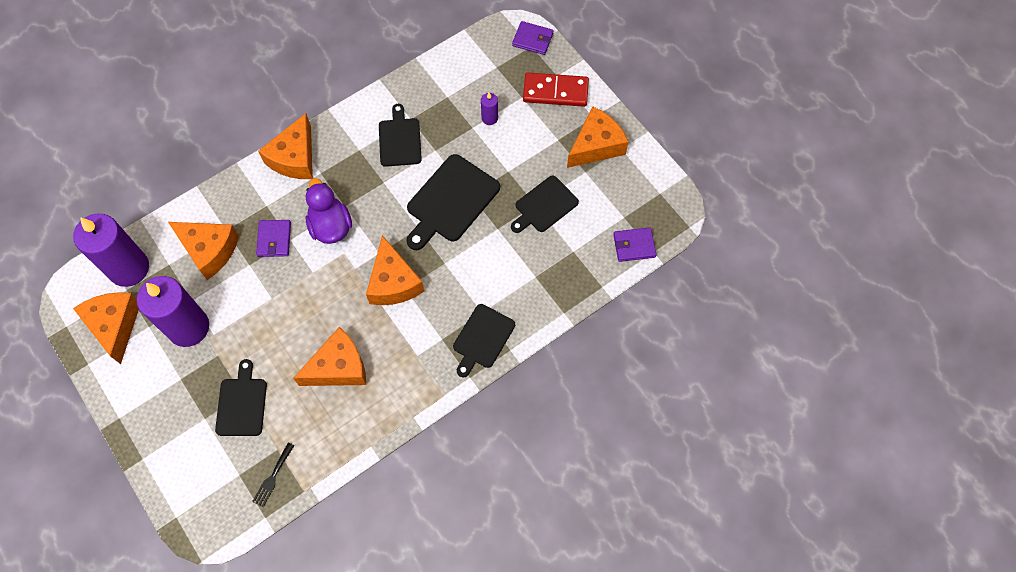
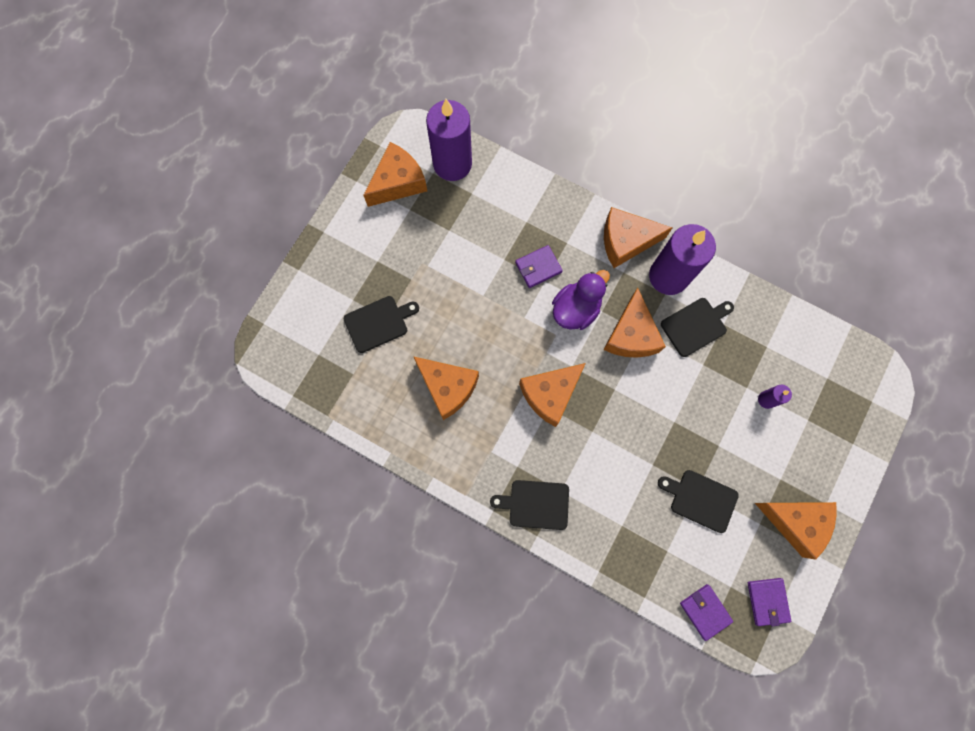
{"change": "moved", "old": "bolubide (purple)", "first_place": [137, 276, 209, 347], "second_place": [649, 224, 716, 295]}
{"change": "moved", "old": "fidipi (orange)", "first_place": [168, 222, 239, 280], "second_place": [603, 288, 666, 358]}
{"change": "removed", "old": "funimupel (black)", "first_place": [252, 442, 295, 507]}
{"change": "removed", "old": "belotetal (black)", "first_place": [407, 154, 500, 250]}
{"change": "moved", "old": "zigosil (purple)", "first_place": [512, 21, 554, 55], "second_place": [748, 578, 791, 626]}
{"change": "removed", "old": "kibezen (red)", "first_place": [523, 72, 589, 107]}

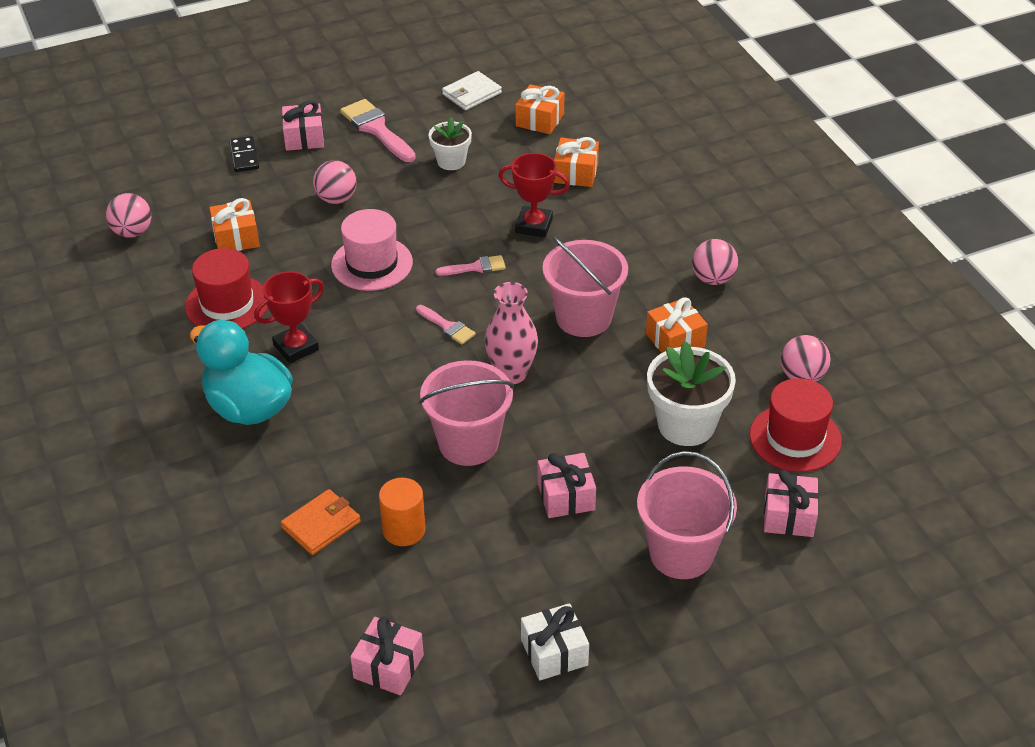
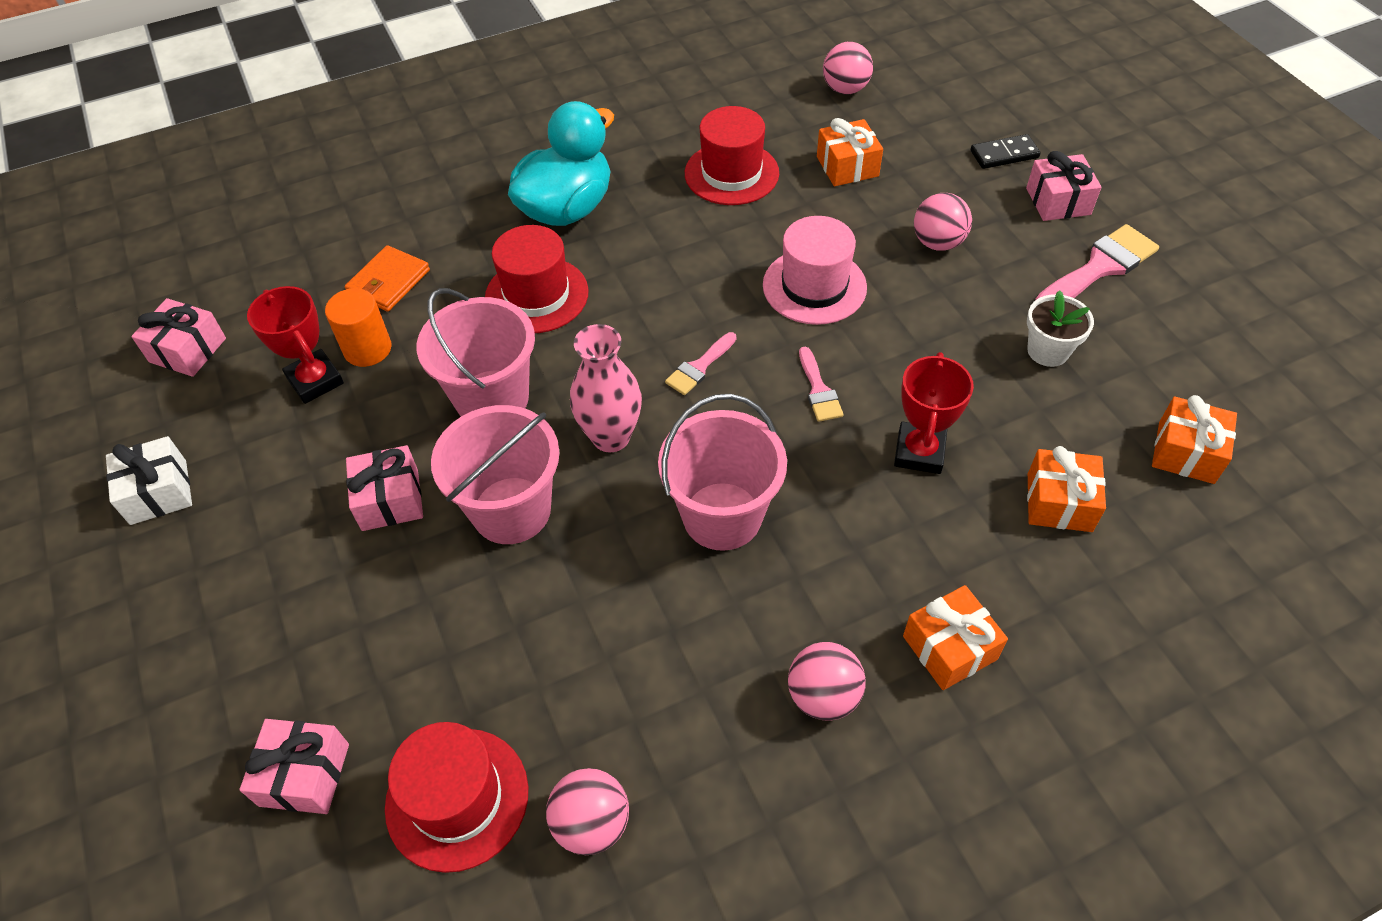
{"change": "moved", "old": "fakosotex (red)", "first_place": [254, 271, 324, 363], "second_place": [247, 286, 344, 404]}
{"change": "turned", "old": "zigosil (orange)", "first_place": [281, 489, 361, 555], "second_place": [345, 245, 430, 312], "degrees": 75}
{"change": "removed", "old": "zigosil (white)", "first_place": [442, 71, 502, 110]}
{"change": "moved", "old": "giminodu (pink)", "first_place": [637, 451, 737, 579], "second_place": [431, 405, 559, 544]}
{"change": "moved", "old": "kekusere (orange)", "first_place": [646, 297, 708, 353], "second_place": [903, 585, 1008, 690]}
{"change": "removed", "old": "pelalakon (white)", "first_place": [647, 341, 736, 446]}
{"change": "added", "new": "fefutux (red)", "second_place": [485, 225, 589, 333]}

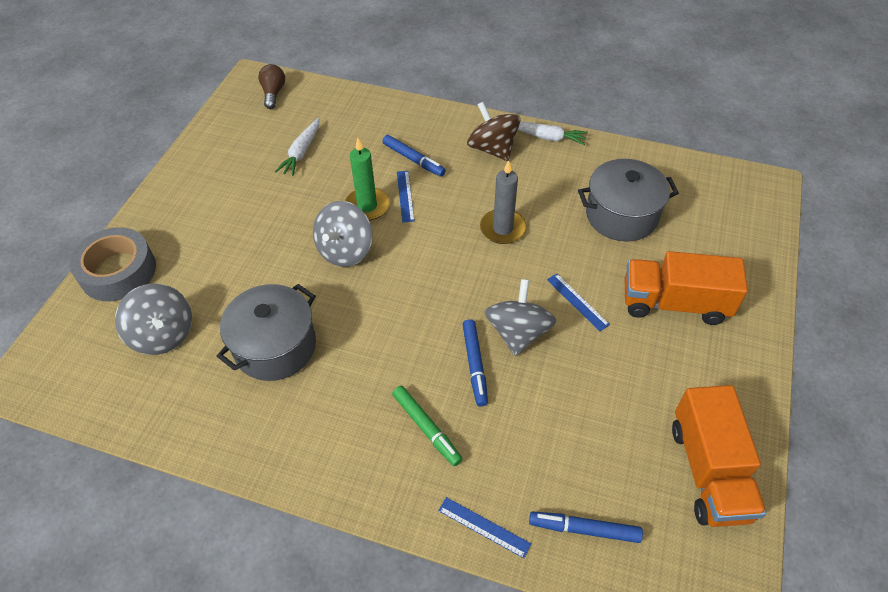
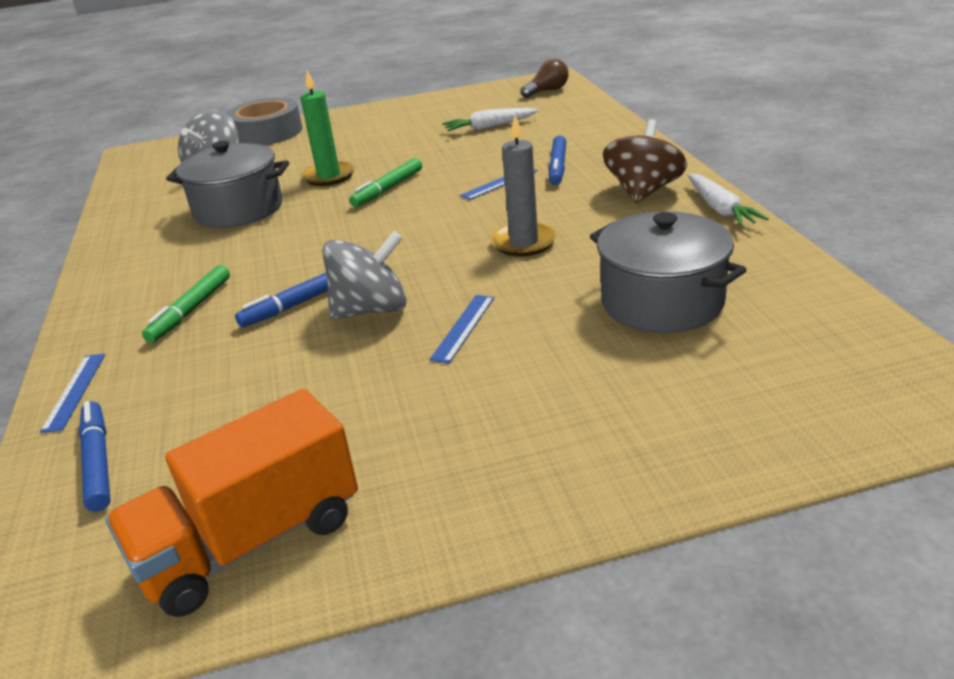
{"change": "replaced", "old": "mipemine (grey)", "new": "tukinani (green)", "first_place": [313, 201, 372, 267], "second_place": [349, 158, 422, 207]}
{"change": "moved", "old": "bolubide (green)", "first_place": [345, 138, 390, 221], "second_place": [300, 70, 355, 186]}
{"change": "removed", "old": "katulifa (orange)", "first_place": [625, 251, 748, 325]}

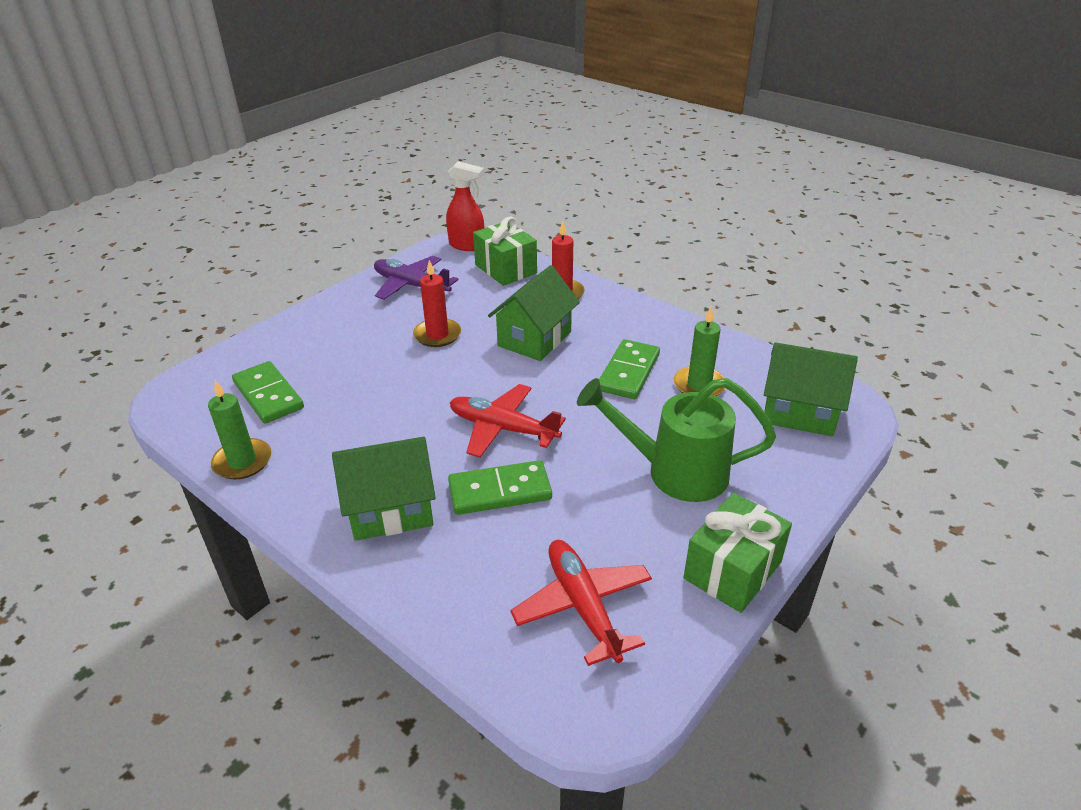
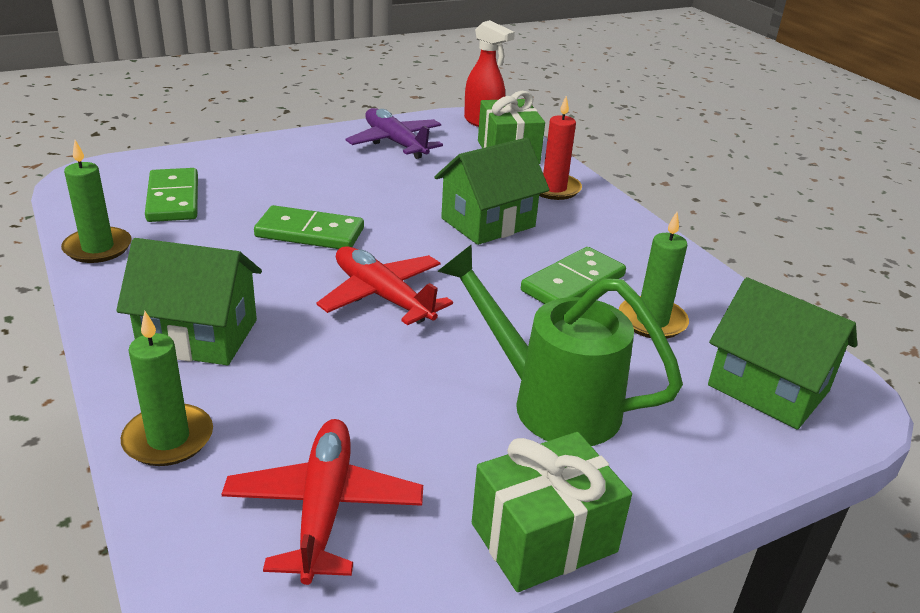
{"change": "removed", "old": "bolubide (red)", "first_place": [413, 260, 461, 347]}
{"change": "moved", "old": "kibezen (green)", "first_place": [448, 460, 552, 515], "second_place": [254, 205, 364, 249]}
{"change": "added", "new": "bolubide (green)", "second_place": [121, 311, 213, 466]}

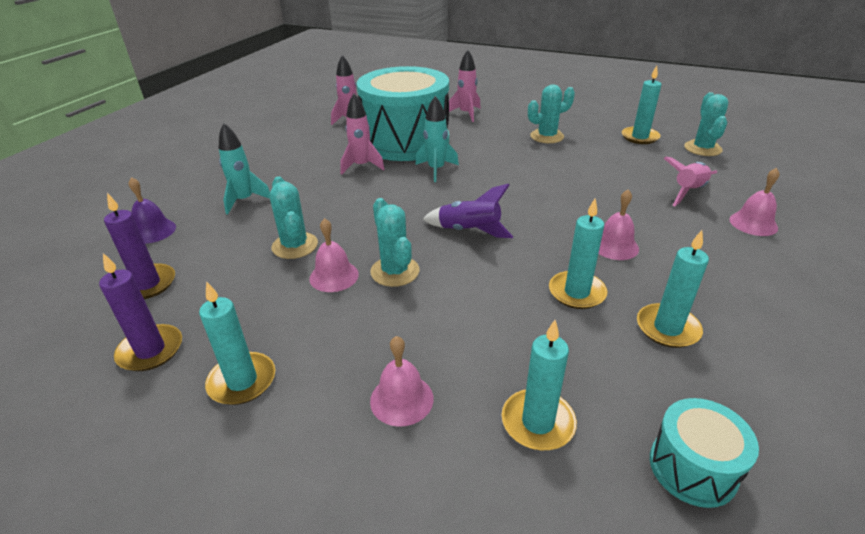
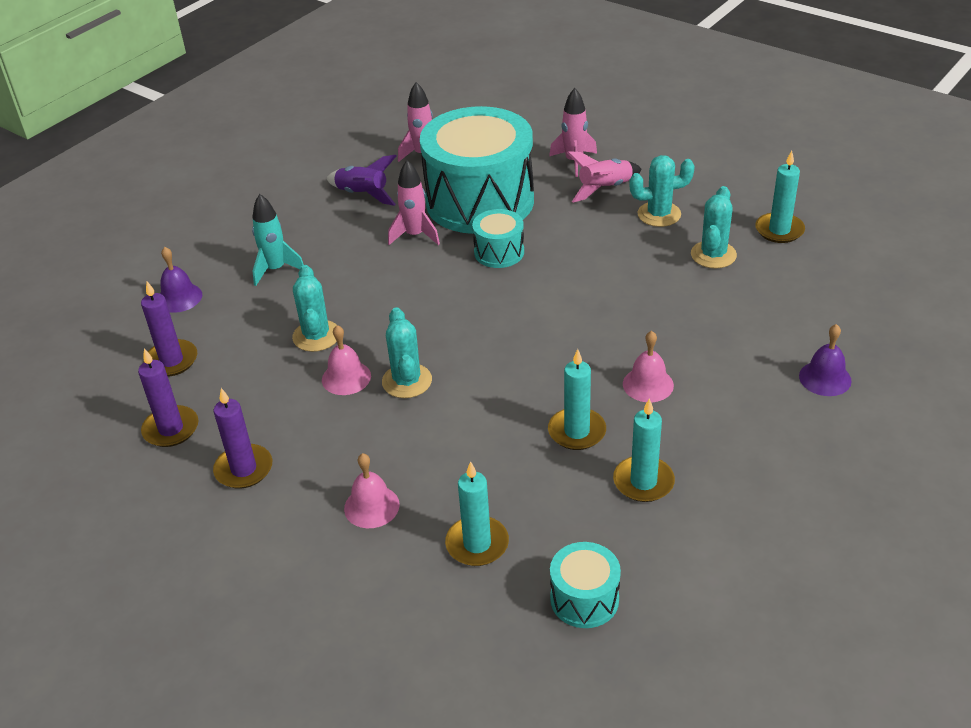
{"change": "recoloured", "old": "bolubide (turquoise)", "new": "bolubide (purple)", "first_place": [199, 281, 275, 405], "second_place": [213, 388, 272, 489]}
{"change": "replaced", "old": "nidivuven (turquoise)", "new": "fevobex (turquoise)", "first_place": [415, 96, 459, 182], "second_place": [472, 209, 524, 268]}
{"change": "moved", "old": "nidivuven (purple)", "first_place": [423, 184, 513, 238], "second_place": [327, 155, 396, 206]}
{"change": "moved", "old": "nidivuven (pink)", "first_place": [664, 157, 717, 206], "second_place": [567, 151, 642, 203]}
{"change": "moved", "old": "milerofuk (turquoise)", "first_place": [684, 92, 728, 156], "second_place": [691, 186, 737, 269]}
{"change": "recoloured", "old": "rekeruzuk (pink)", "new": "rekeruzuk (purple)", "first_place": [729, 168, 780, 236], "second_place": [799, 324, 852, 396]}

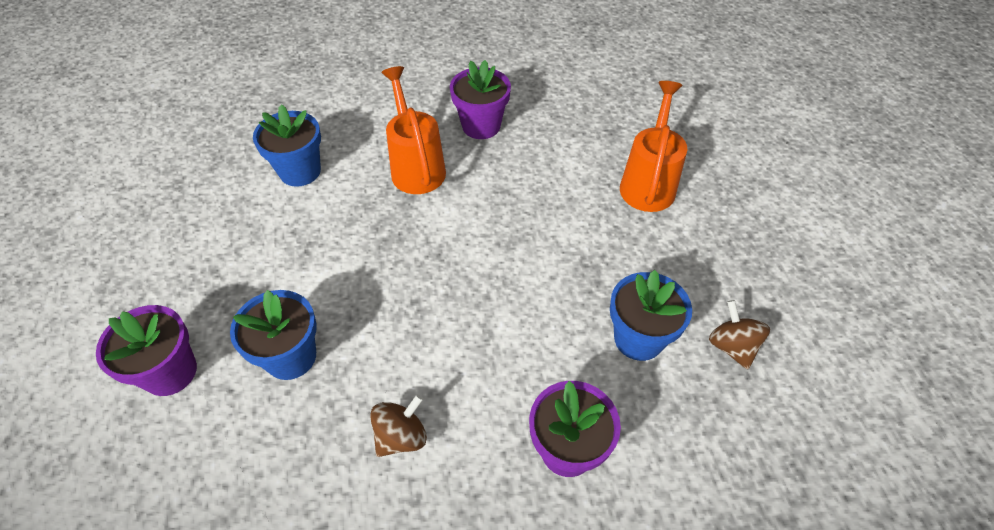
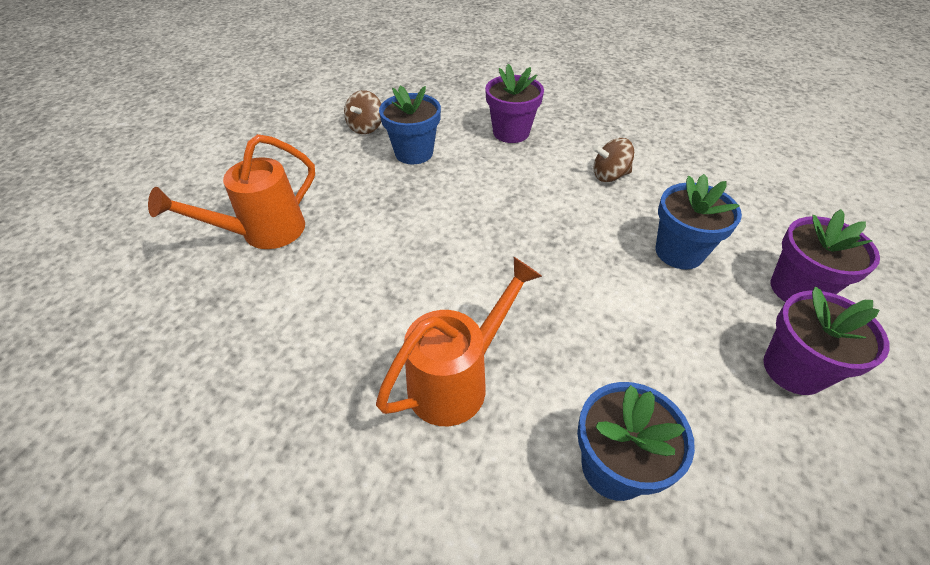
{"change": "turned", "old": "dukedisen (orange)", "first_place": [381, 66, 446, 194], "second_place": [376, 257, 542, 426], "degrees": -150}
{"change": "moved", "old": "pelalakon (purple)", "first_place": [450, 60, 511, 139], "second_place": [763, 287, 890, 395]}

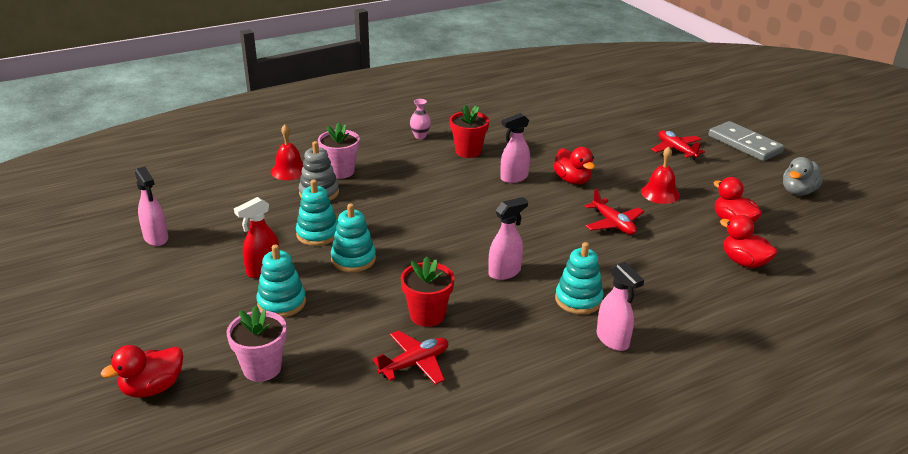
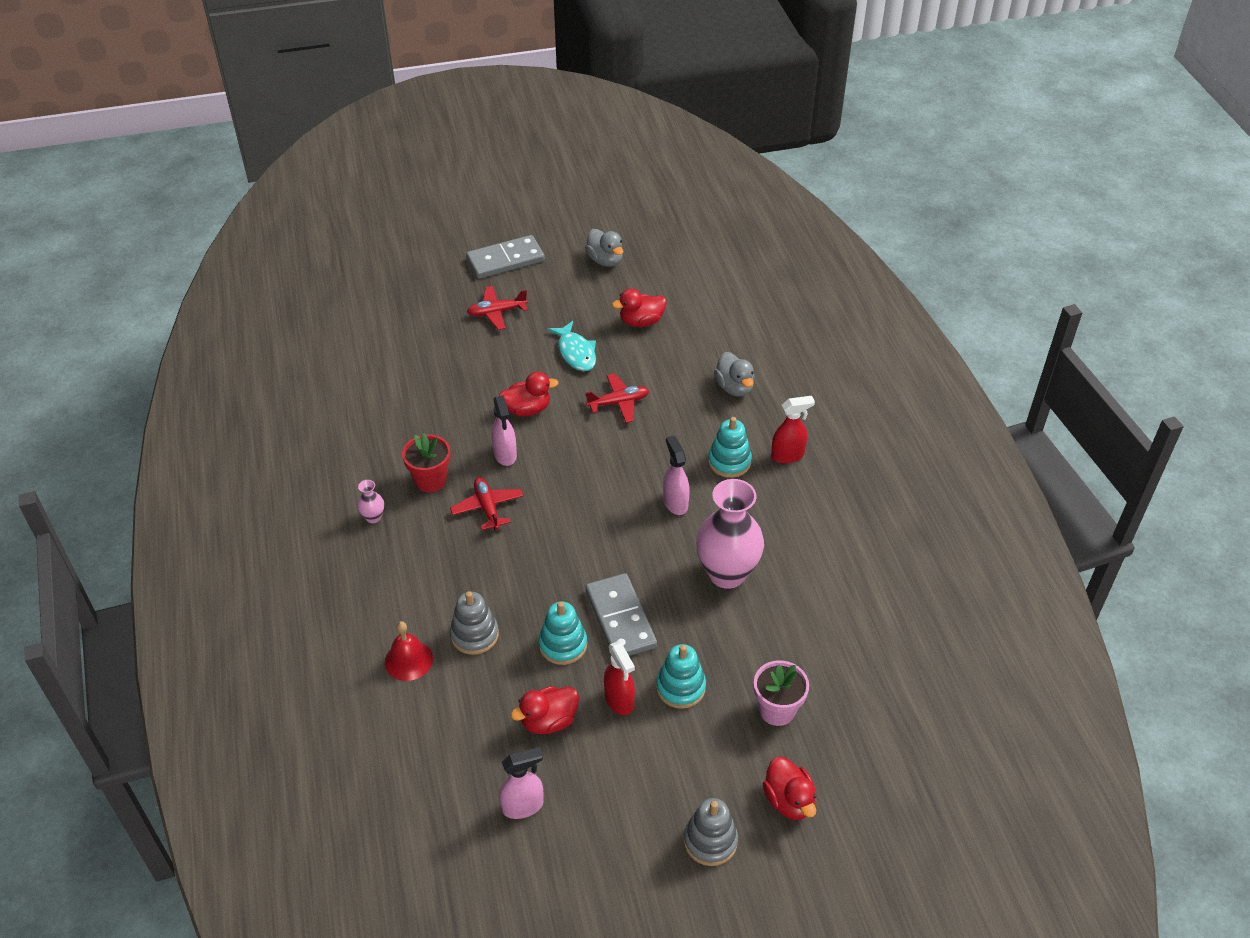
{"change": "removed", "old": "pelalakon (pink)", "first_place": [318, 122, 360, 179]}
{"change": "replaced", "old": "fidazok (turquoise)", "new": "kibezen (grey)", "first_place": [331, 203, 376, 272], "second_place": [585, 573, 657, 656]}
{"change": "moved", "old": "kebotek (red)", "first_place": [372, 330, 448, 385], "second_place": [450, 477, 523, 530]}
{"change": "replaced", "old": "pelalakon (red)", "new": "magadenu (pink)", "first_place": [401, 256, 454, 327], "second_place": [696, 479, 764, 589]}
{"change": "recoloured", "old": "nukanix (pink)", "new": "nukanix (red)", "first_place": [597, 262, 644, 351], "second_place": [771, 396, 815, 464]}
{"change": "replaced", "old": "rekeruzuk (red)", "new": "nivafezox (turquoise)", "first_place": [641, 147, 680, 204], "second_place": [547, 321, 596, 371]}
{"change": "moved", "old": "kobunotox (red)", "first_place": [720, 215, 778, 268], "second_place": [510, 686, 579, 734]}
{"change": "added", "new": "fidazok (grey)", "second_place": [684, 798, 738, 866]}
{"change": "added", "new": "kobunotox (grey)", "second_place": [714, 352, 754, 397]}

